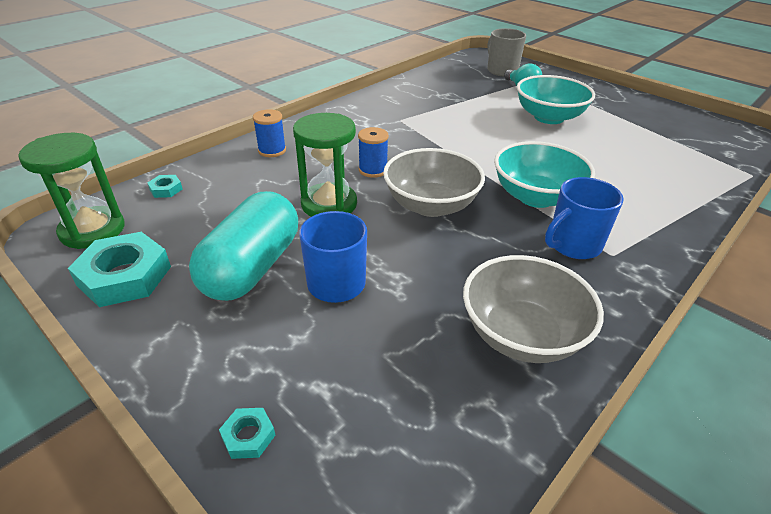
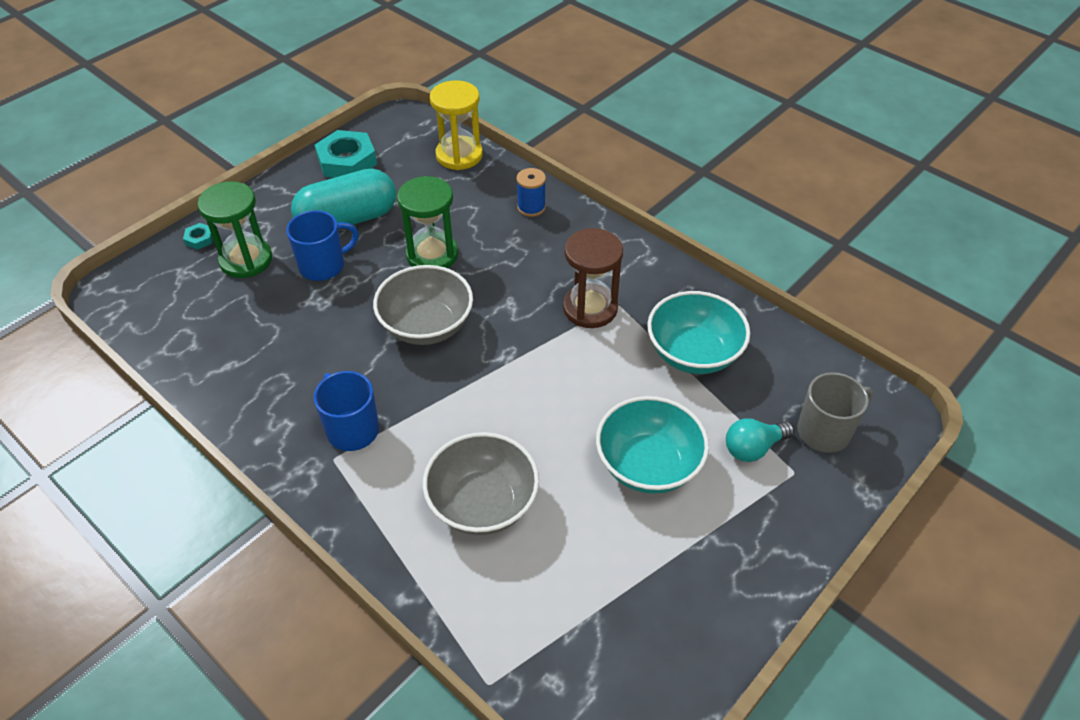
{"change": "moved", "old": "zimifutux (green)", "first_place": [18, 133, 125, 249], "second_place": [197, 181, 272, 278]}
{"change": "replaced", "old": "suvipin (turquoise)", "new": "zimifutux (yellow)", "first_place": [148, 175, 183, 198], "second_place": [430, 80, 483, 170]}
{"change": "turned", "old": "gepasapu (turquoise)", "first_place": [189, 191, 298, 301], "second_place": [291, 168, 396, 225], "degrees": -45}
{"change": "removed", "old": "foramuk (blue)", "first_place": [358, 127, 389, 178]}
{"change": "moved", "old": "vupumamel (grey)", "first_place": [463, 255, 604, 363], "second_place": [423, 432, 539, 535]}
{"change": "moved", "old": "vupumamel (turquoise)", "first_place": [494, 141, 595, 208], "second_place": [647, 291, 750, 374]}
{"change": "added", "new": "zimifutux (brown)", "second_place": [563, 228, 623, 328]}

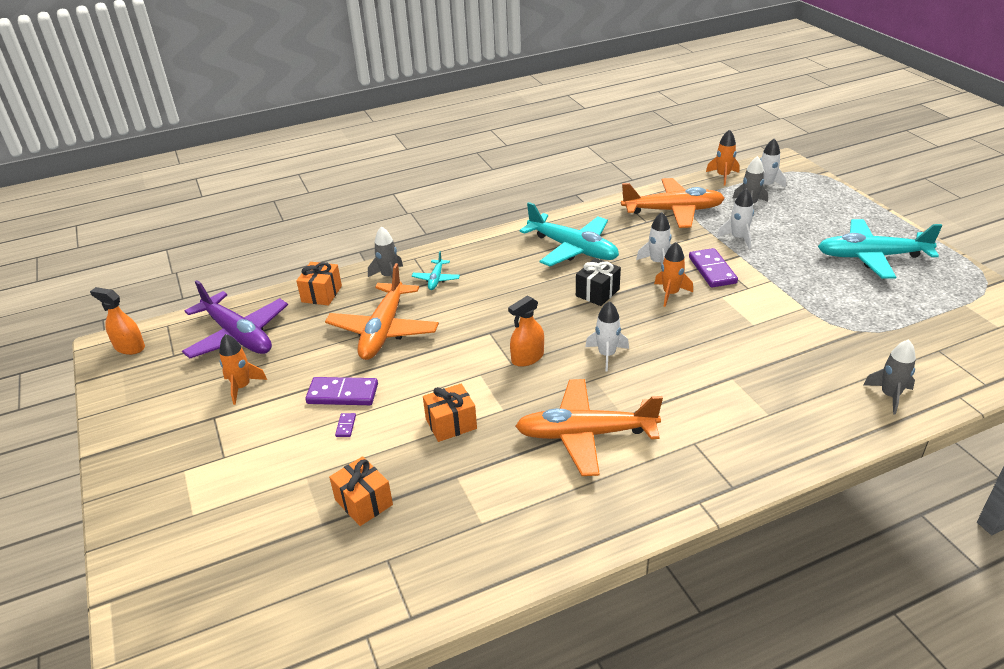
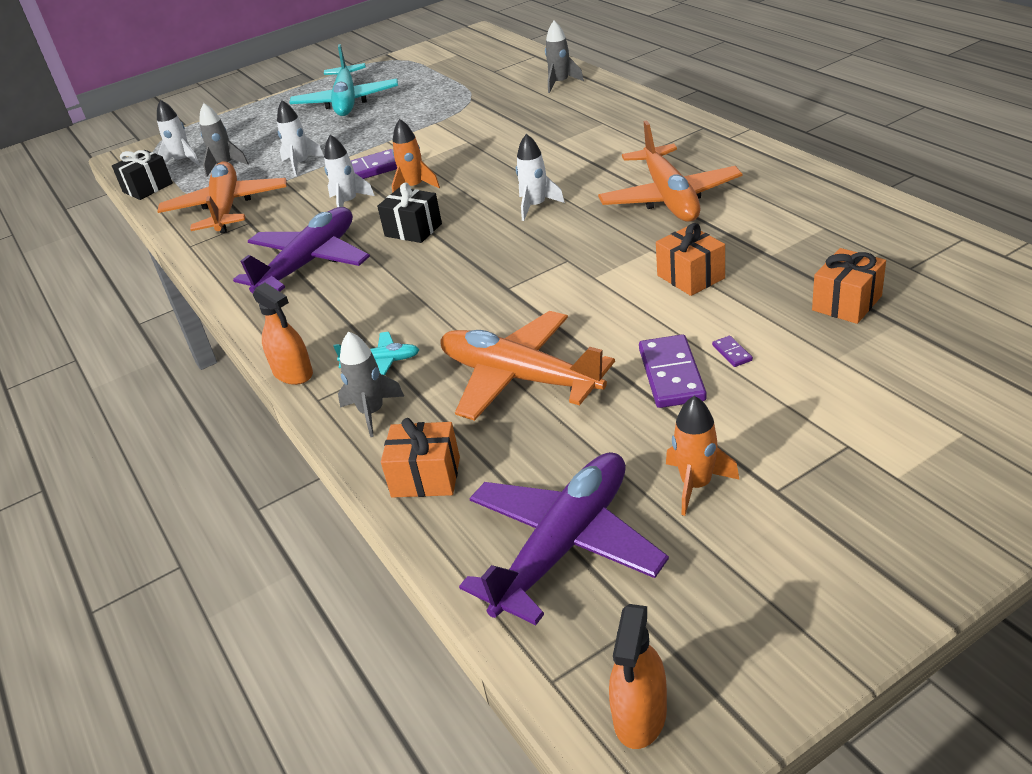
{"change": "turned", "old": "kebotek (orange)", "first_place": [325, 263, 439, 360], "second_place": [440, 311, 615, 421], "degrees": -150}
{"change": "turned", "old": "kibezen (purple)", "first_place": [335, 413, 356, 437], "second_place": [712, 336, 753, 367], "degrees": 75}
{"change": "moved", "old": "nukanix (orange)", "first_place": [508, 295, 544, 367], "second_place": [253, 283, 313, 385]}
{"change": "recoloured", "old": "kebotek (turquoise)", "new": "kebotek (purple)", "first_place": [520, 202, 619, 266], "second_place": [233, 207, 370, 293]}
{"change": "replaced", "old": "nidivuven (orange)", "new": "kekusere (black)", "first_place": [706, 129, 740, 186], "second_place": [112, 150, 173, 200]}

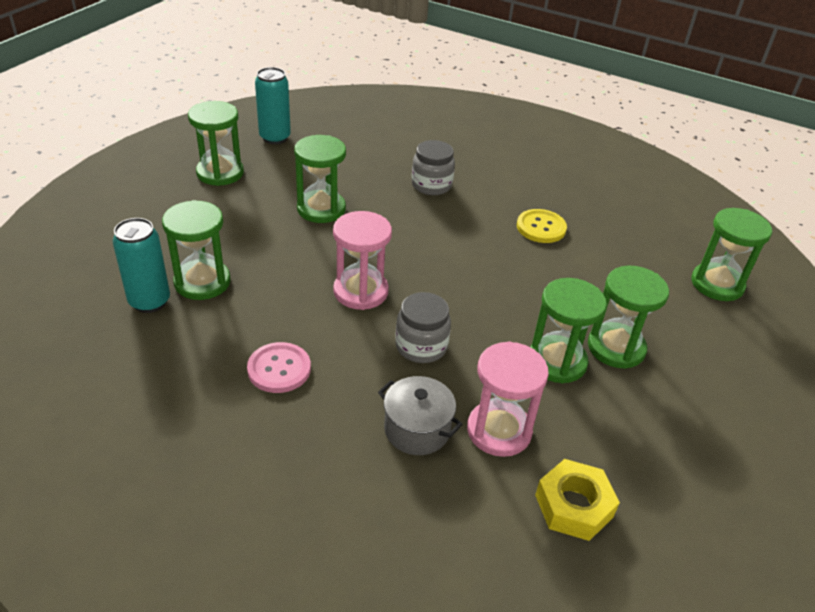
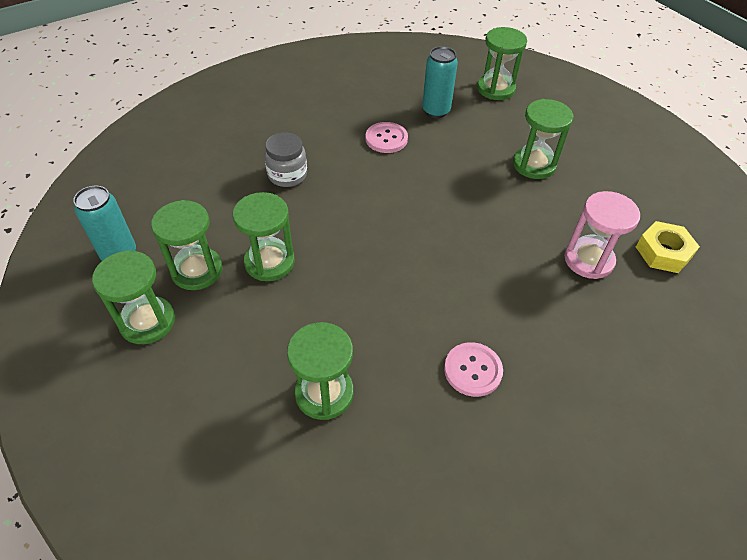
{"change": "moved", "old": "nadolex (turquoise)", "first_place": [113, 218, 170, 313], "second_place": [422, 46, 458, 118]}
{"change": "removed", "old": "zimifutux (pink)", "first_place": [333, 211, 392, 310]}
{"change": "removed", "old": "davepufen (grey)", "first_place": [378, 376, 463, 455]}
{"change": "removed", "old": "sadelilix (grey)", "first_place": [395, 292, 451, 363]}
{"change": "recoloured", "old": "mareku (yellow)", "new": "mareku (pink)", "first_place": [517, 209, 567, 243], "second_place": [365, 122, 408, 153]}
{"change": "moved", "old": "zimifutux (green)", "first_place": [530, 278, 607, 383], "second_place": [151, 200, 223, 290]}

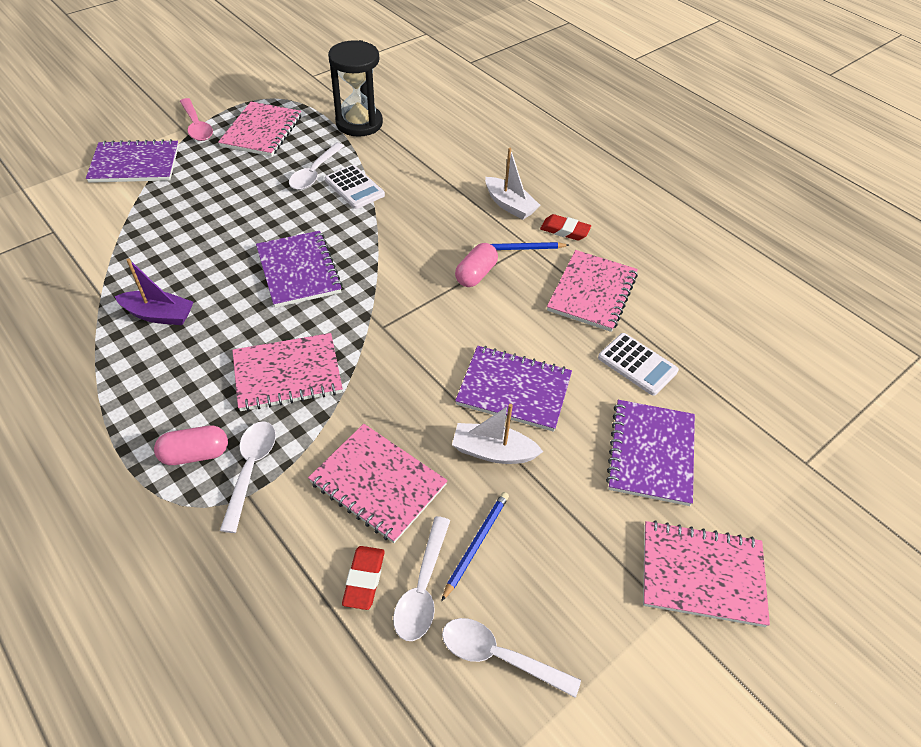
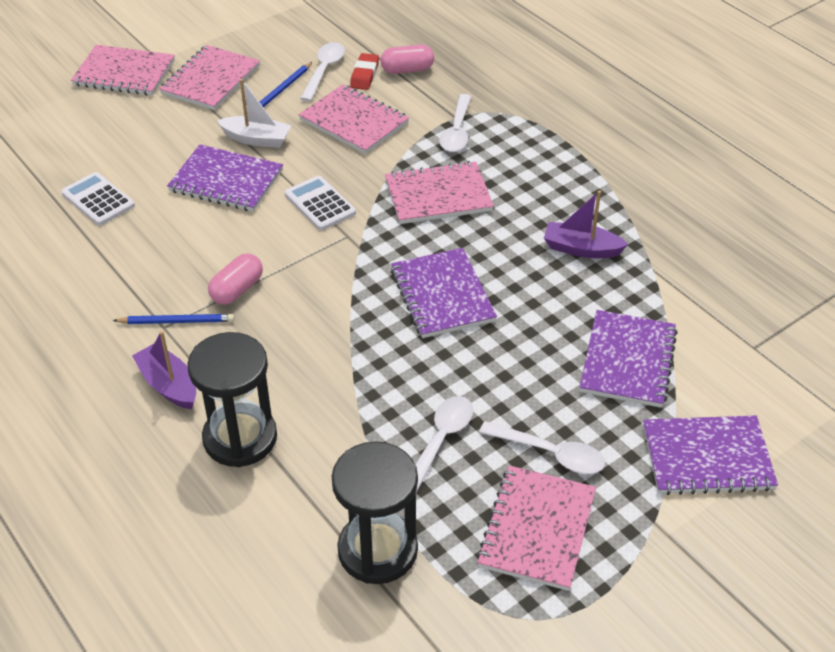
{"change": "moved", "old": "gepasapu (pink)", "first_place": [154, 425, 228, 465], "second_place": [381, 45, 434, 74]}
{"change": "removed", "old": "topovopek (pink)", "first_place": [180, 98, 213, 141]}
{"change": "moved", "old": "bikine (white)", "first_place": [325, 165, 385, 209], "second_place": [285, 176, 356, 230]}
{"change": "moved", "old": "topovopek (white)", "first_place": [442, 618, 581, 698], "second_place": [479, 421, 605, 474]}
{"change": "recoloured", "old": "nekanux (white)", "new": "nekanux (purple)", "first_place": [485, 148, 540, 220], "second_place": [132, 331, 196, 409]}
{"change": "removed", "old": "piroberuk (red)", "first_place": [540, 214, 591, 241]}
{"change": "moved", "old": "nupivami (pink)", "first_place": [547, 250, 638, 332], "second_place": [159, 45, 260, 110]}
{"change": "moved", "old": "nupivami (purple)", "first_place": [606, 400, 695, 506], "second_place": [580, 310, 678, 408]}
{"change": "added", "new": "zimifutux (black)", "second_place": [187, 332, 277, 467]}

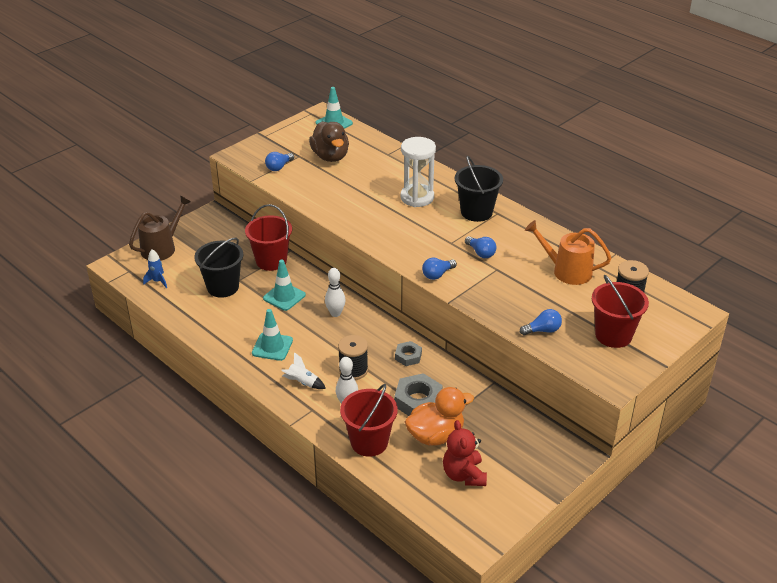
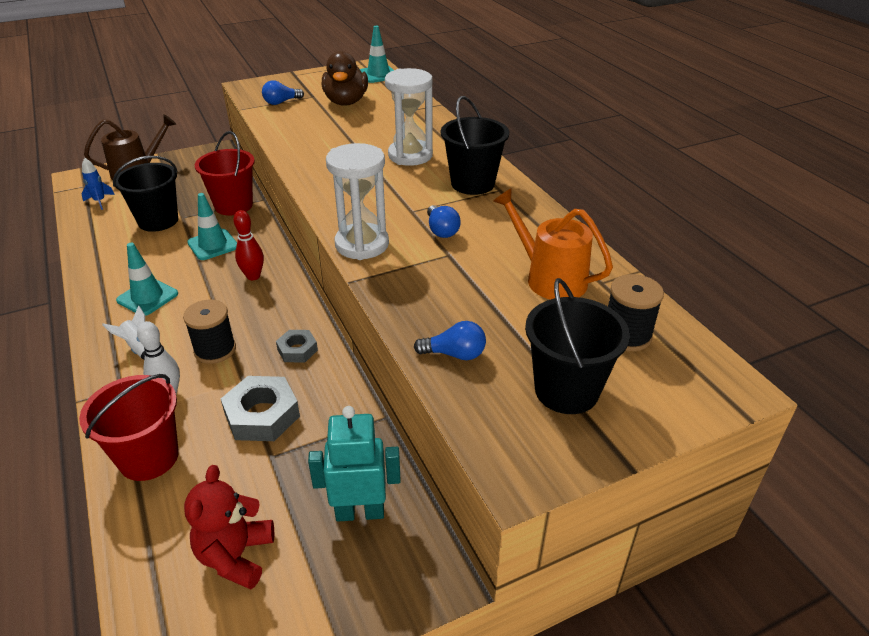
{"change": "recoloured", "old": "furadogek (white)", "new": "furadogek (red)", "first_place": [325, 268, 346, 317], "second_place": [233, 210, 264, 280]}
{"change": "removed", "old": "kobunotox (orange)", "first_place": [405, 387, 474, 446]}
{"change": "replaced", "old": "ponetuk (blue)", "new": "zimifutux (white)", "first_place": [422, 258, 457, 280], "second_place": [326, 143, 389, 260]}
{"change": "recoloured", "old": "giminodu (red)", "new": "giminodu (black)", "first_place": [592, 275, 649, 348], "second_place": [525, 278, 630, 414]}
{"change": "added", "new": "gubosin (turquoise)", "second_place": [308, 406, 401, 521]}

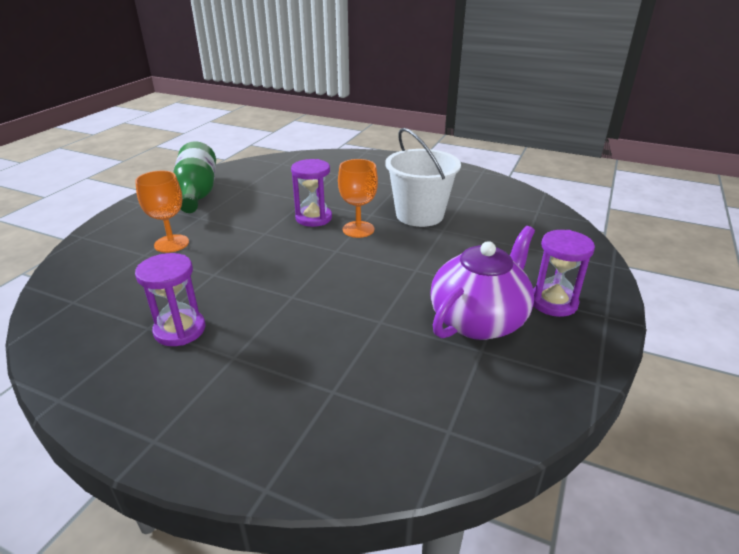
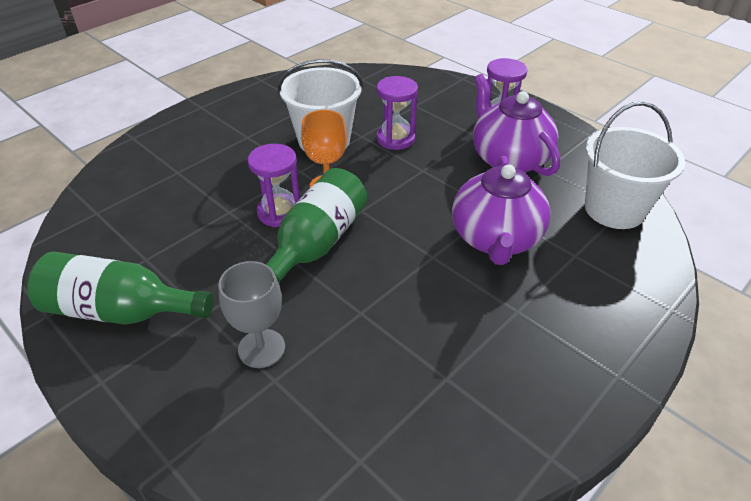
{"change": "recoloured", "old": "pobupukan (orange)", "new": "pobupukan (grey)", "first_place": [135, 171, 189, 253], "second_place": [218, 261, 285, 368]}
{"change": "moved", "old": "zimifutux (purple)", "first_place": [135, 253, 205, 346], "second_place": [376, 76, 418, 150]}
{"change": "added", "new": "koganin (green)", "second_place": [266, 168, 367, 284]}
{"change": "added", "new": "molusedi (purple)", "second_place": [452, 156, 551, 265]}
{"change": "added", "new": "giminodu (white)", "second_place": [585, 102, 685, 229]}

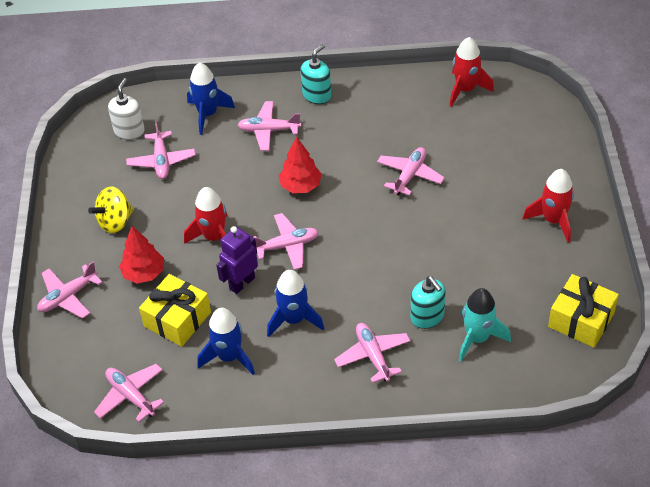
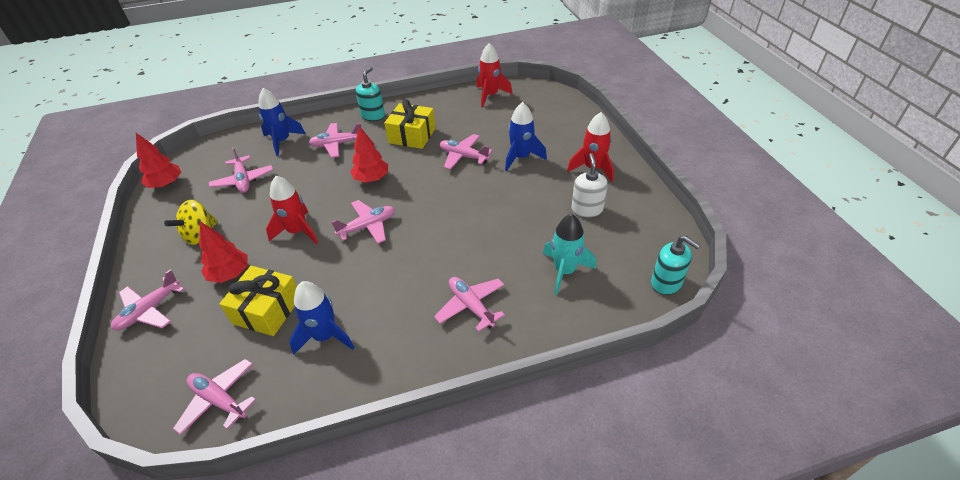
{"change": "moved", "old": "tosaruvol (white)", "first_place": [108, 78, 145, 140], "second_place": [572, 153, 608, 217]}
{"change": "removed", "old": "gubosin (purple)", "first_place": [216, 226, 258, 294]}
{"change": "moved", "old": "nidivuven (blue)", "first_place": [267, 270, 324, 337], "second_place": [505, 102, 547, 171]}
{"change": "turned", "old": "kebotek (pink)", "first_place": [377, 147, 445, 196], "second_place": [440, 134, 493, 170], "degrees": -75}
{"change": "moved", "old": "tosaruvol (turquoise)", "first_place": [410, 276, 446, 329], "second_place": [651, 235, 701, 295]}
{"change": "moved", "old": "kekusere (yellow)", "first_place": [548, 274, 619, 348], "second_place": [384, 99, 436, 149]}
{"change": "added", "new": "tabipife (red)", "second_place": [136, 133, 181, 188]}

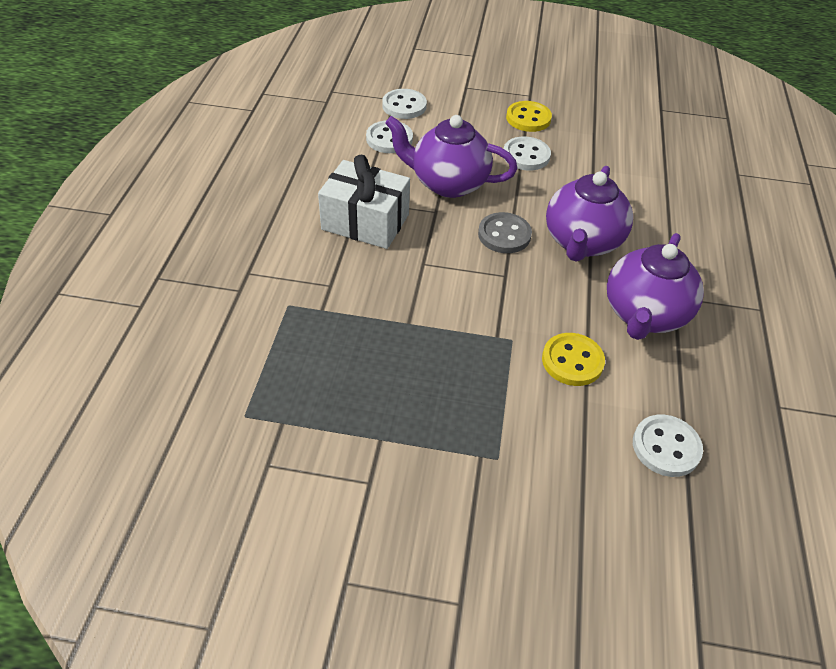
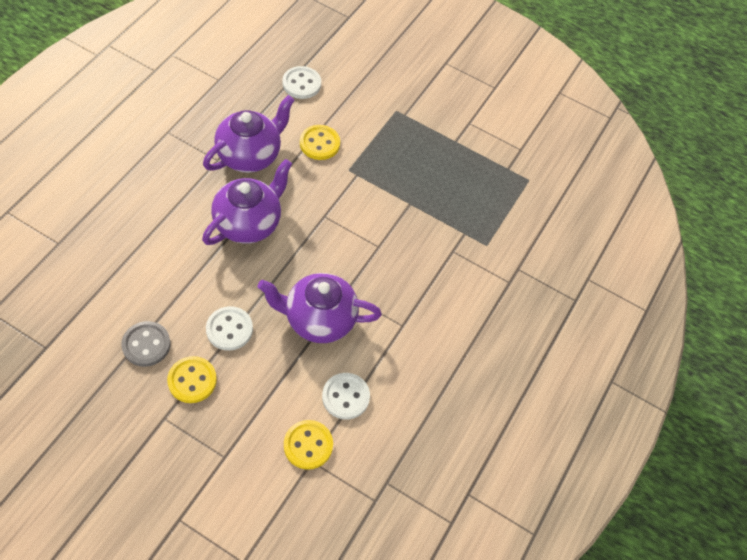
{"change": "removed", "old": "kekusere (white)", "first_place": [318, 155, 410, 249]}
{"change": "recoloured", "old": "mareku (white)", "new": "mareku (yellow)", "first_place": [382, 89, 427, 119], "second_place": [284, 420, 333, 470]}
{"change": "turned", "old": "molusedi (purple)", "first_place": [385, 115, 518, 198], "second_place": [257, 273, 382, 343], "degrees": 150}
{"change": "moved", "old": "mareku (grey)", "first_place": [478, 212, 532, 253], "second_place": [121, 321, 170, 367]}

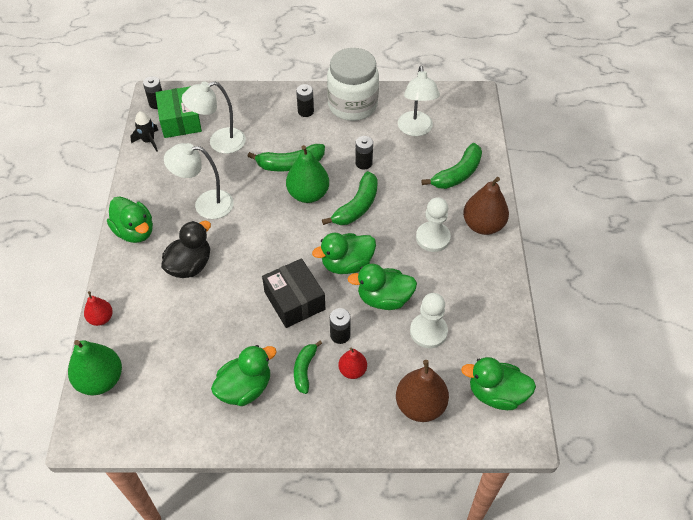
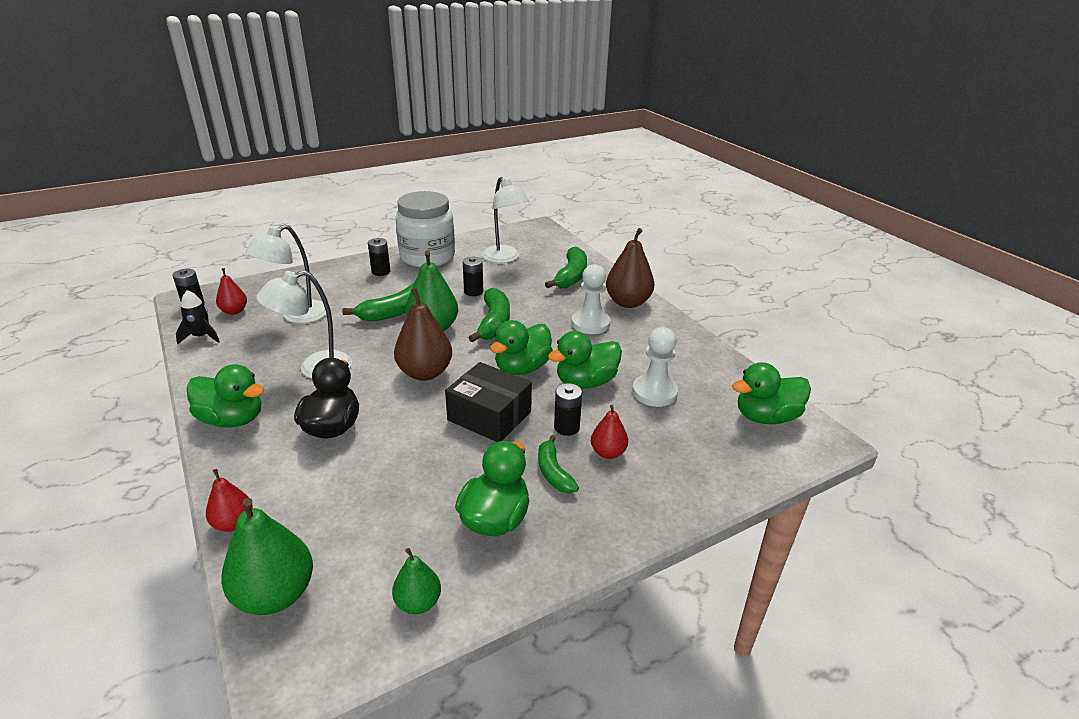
{"change": "replaced", "old": "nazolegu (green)", "new": "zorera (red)", "first_place": [155, 86, 202, 138], "second_place": [216, 268, 247, 315]}
{"change": "moved", "old": "zorera (brown)", "first_place": [396, 360, 449, 422], "second_place": [394, 288, 452, 381]}
{"change": "added", "new": "zorera (green)", "second_place": [392, 548, 441, 614]}

